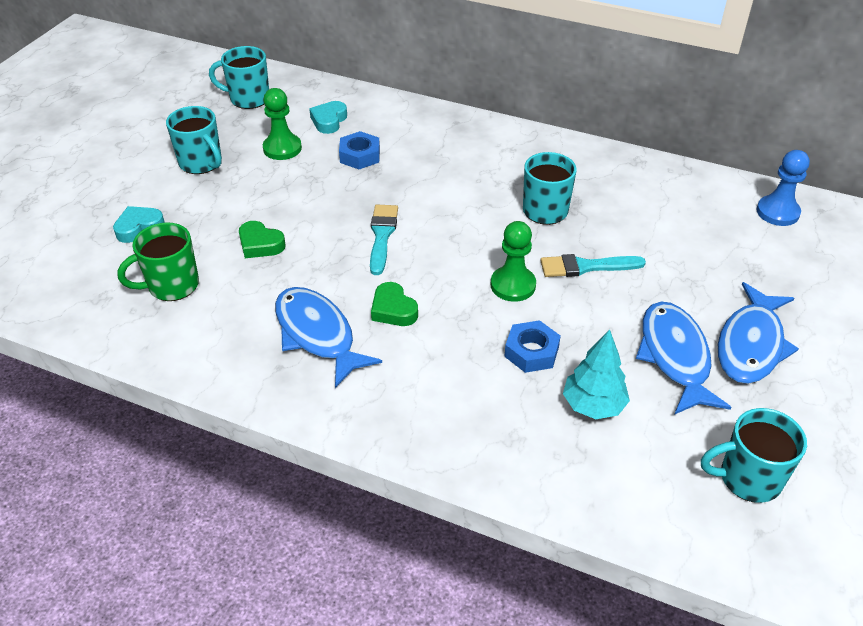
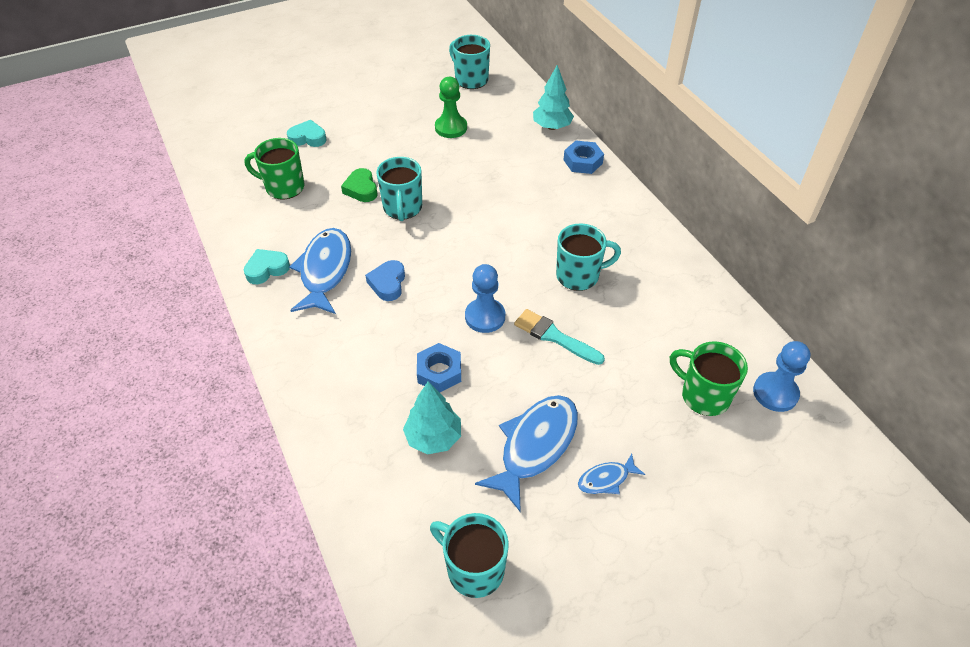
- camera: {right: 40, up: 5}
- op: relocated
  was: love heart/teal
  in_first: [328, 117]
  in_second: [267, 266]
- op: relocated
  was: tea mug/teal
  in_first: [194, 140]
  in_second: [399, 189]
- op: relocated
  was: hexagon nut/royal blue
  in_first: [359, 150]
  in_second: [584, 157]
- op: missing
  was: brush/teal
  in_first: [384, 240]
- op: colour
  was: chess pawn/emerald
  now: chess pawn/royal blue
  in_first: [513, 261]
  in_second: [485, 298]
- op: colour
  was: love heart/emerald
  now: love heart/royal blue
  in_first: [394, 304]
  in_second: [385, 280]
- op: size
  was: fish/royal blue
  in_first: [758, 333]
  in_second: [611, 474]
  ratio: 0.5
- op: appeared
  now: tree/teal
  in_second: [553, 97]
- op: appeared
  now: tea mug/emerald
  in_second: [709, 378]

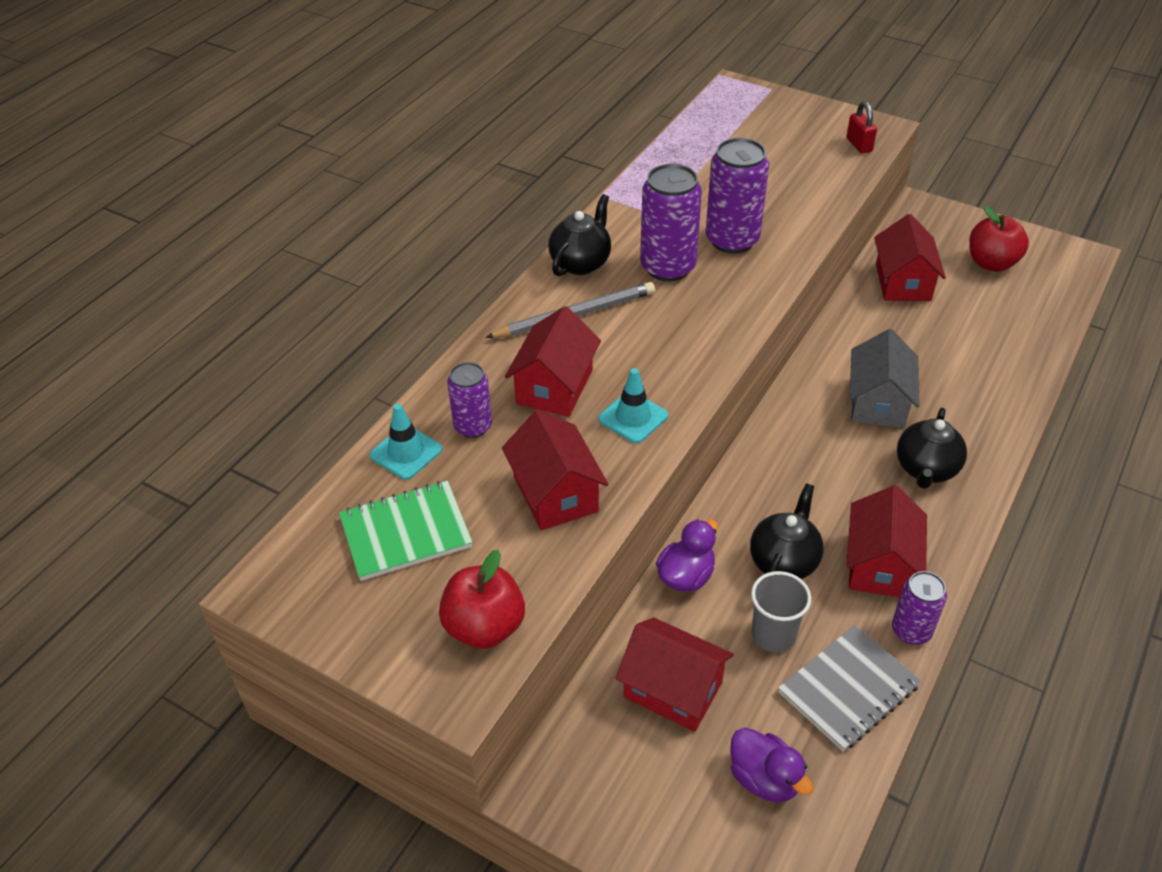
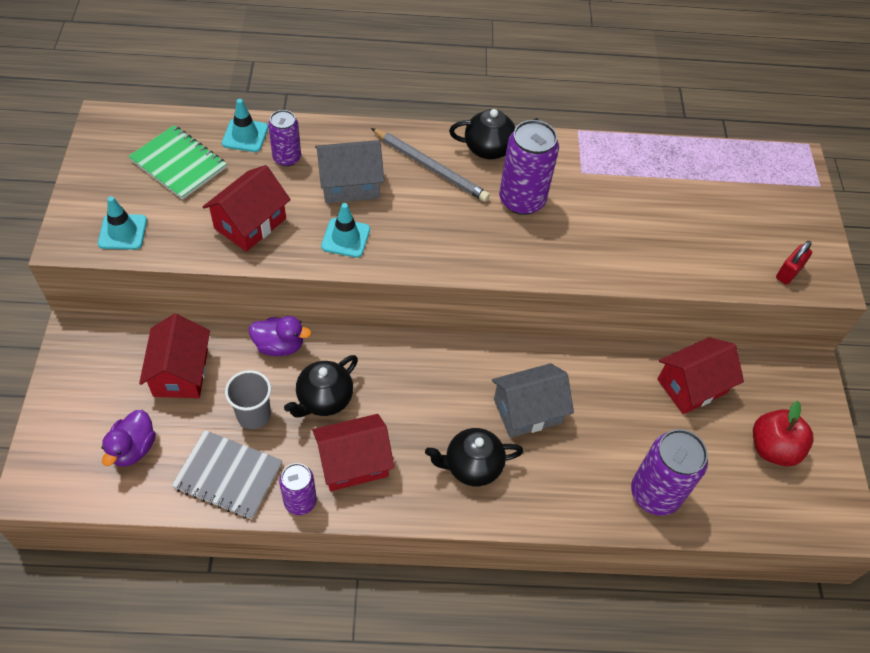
- camera: {right: 55, up: 10}
- op: relocated
  was: can/violet
  in_first: [737, 196]
  in_second: [669, 472]
- op: colour
  was: toy house/scarlet
  now: toy house/grey
  in_first: [553, 361]
  in_second: [349, 171]
- op: spun
  was: tea pot/black
  in_first: [787, 531]
  in_second: [321, 386]
  clockwise: 135
- op: exchanged
  was: apple/scarlet
  now: road cone/teal
  in_first: [482, 599]
  in_second: [122, 223]

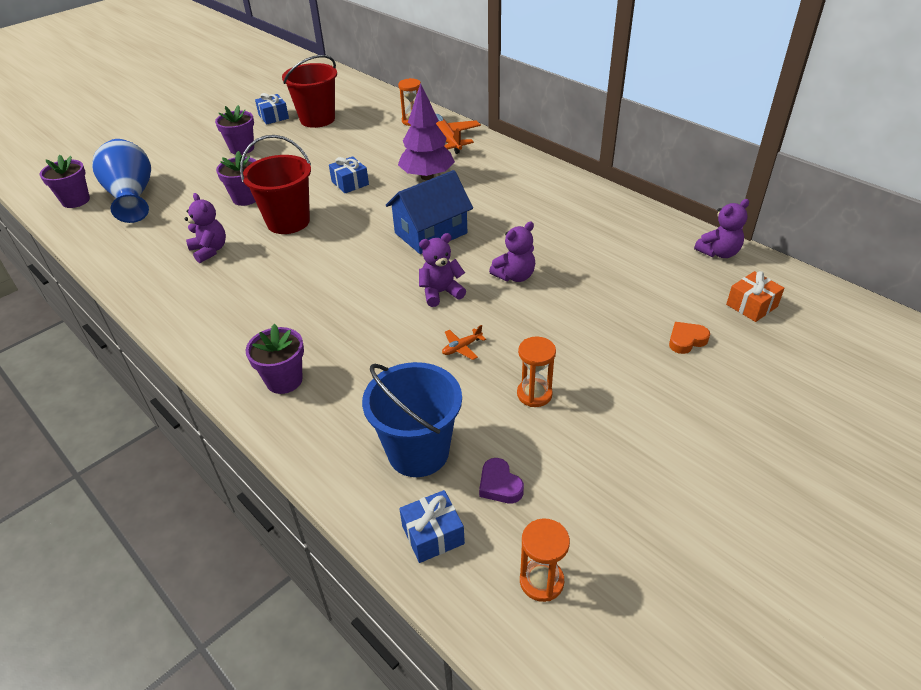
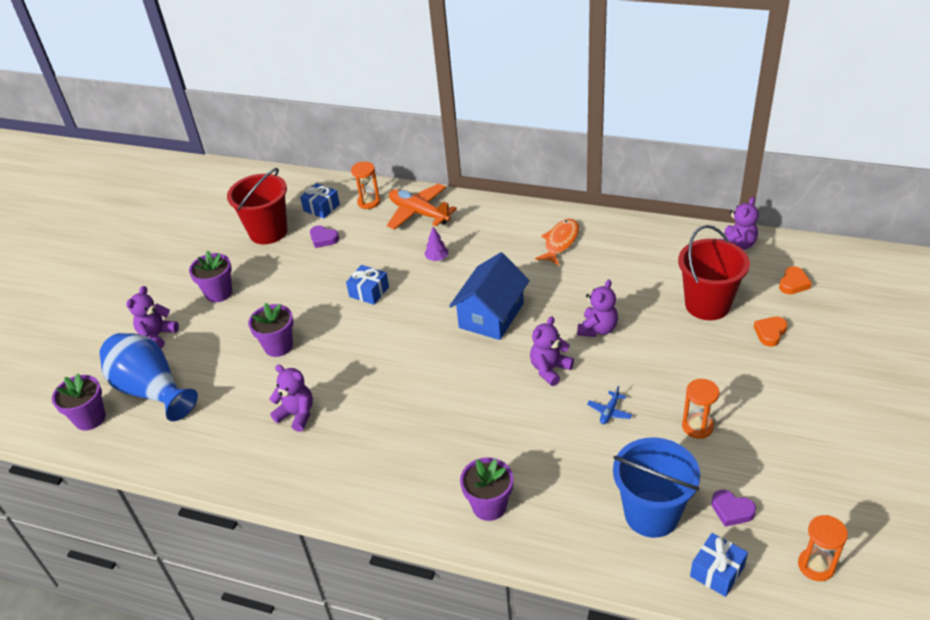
- camera: {right: -25, up: 0}
- op: size
  was: tree/violet
  in_first: [426, 131]
  in_second: [436, 244]
  ratio: 0.43
- op: relocated
  was: wrapped gift/royal blue
  in_first: [272, 109]
  in_second: [320, 200]
- op: relocated
  was: pail/scarlet
  in_first: [275, 184]
  in_second: [714, 272]
- op: exchanged
  was: wrapped gift/orange-coloured
  now: love heart/orange-coloured
  in_first: [755, 296]
  in_second: [795, 280]
- op: colour
  was: aeroplane/orange-coloured
  now: aeroplane/royal blue
  in_first: [464, 342]
  in_second: [609, 405]
- op: appeared
  now: fish/orange-coloured
  in_second: [557, 242]
- op: appeared
  now: love heart/violet
  in_second: [324, 236]
- op: appeared
  now: stuffed bear/violet
  in_second: [152, 317]

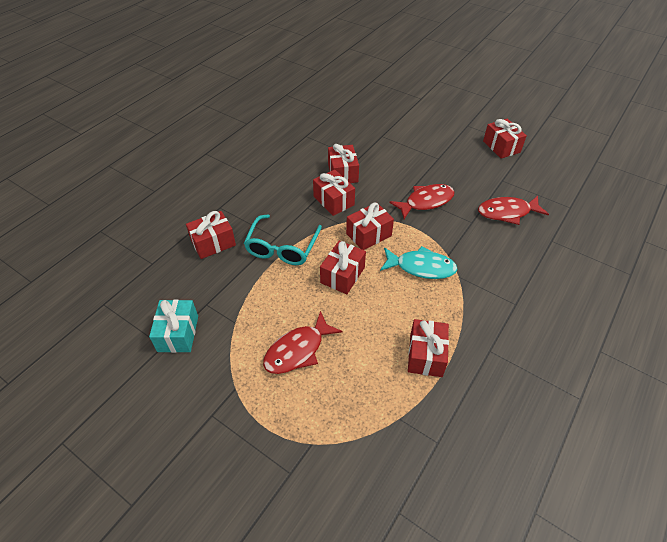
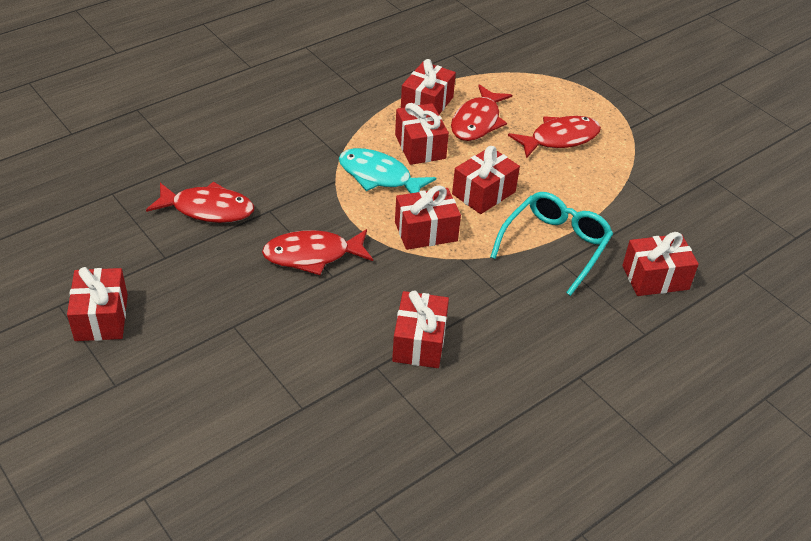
- camera: {right: -165, up: -5}
- op: relocated
  was: wrapped gift/scarlet
  in_first: [334, 193]
  in_second: [422, 134]
- op: missing
  was: wrapped gift/teal
  in_first: [173, 326]
- op: appeared
  now: fish/scarlet
  in_second: [481, 112]

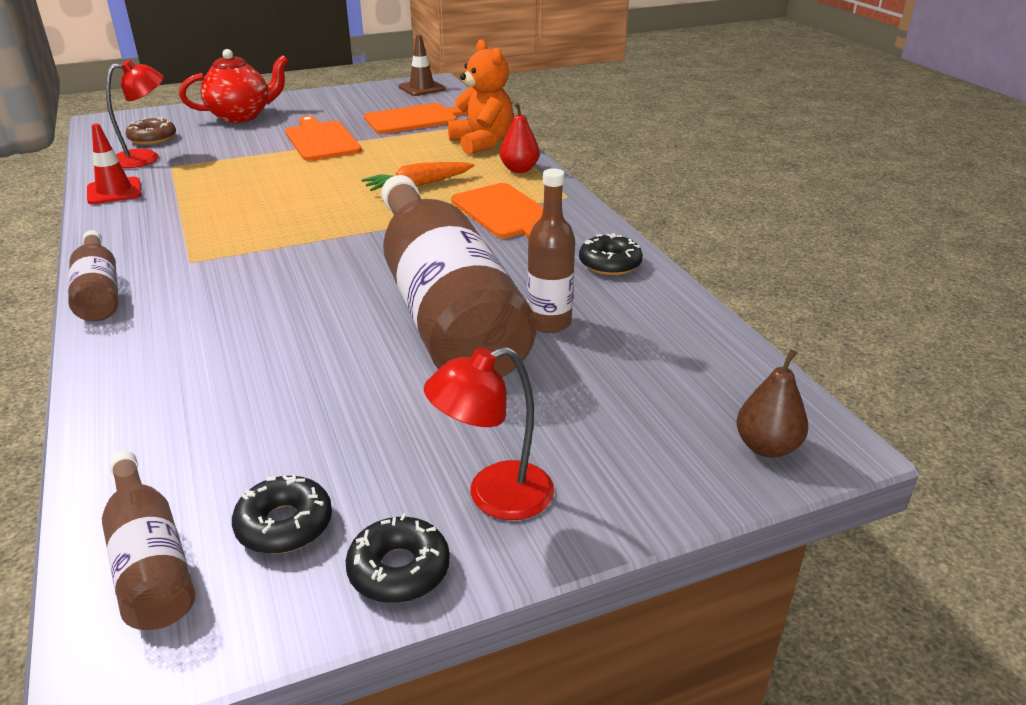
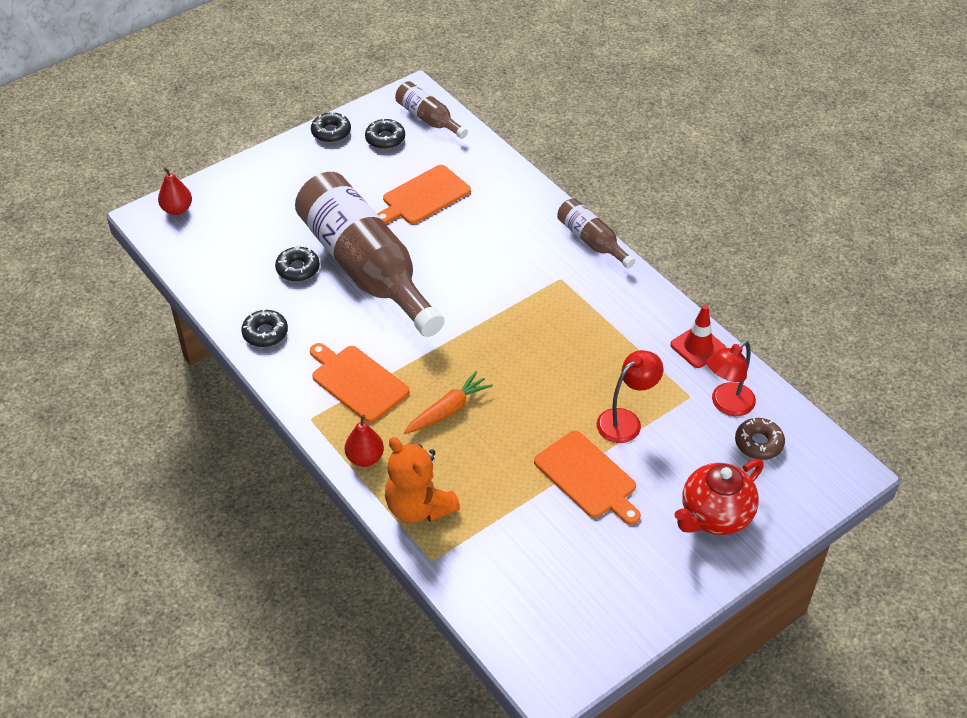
- camera: {right: 165, up: 15}
- op: missing
  was: road cone/russet
  in_first: [422, 65]
- op: relocated
  was: cutting board/orange-coloured
  in_first: [415, 118]
  in_second: [424, 194]
- op: exchanged
  was: bottle/russet
  now: doughnut/black
  in_first: [551, 250]
  in_second: [297, 264]
- op: relocated
  was: lamp/scarlet
  in_first: [489, 433]
  in_second: [630, 396]
- op: colour
  was: pear/russet
  now: pear/scarlet
  in_first: [772, 403]
  in_second: [175, 191]

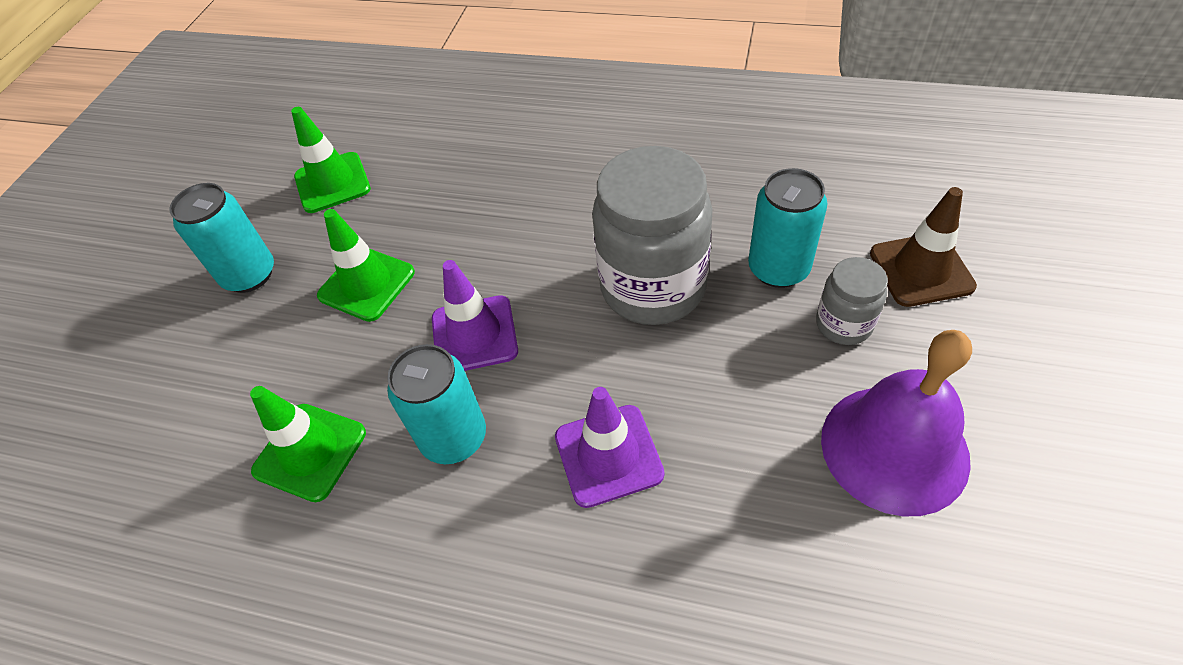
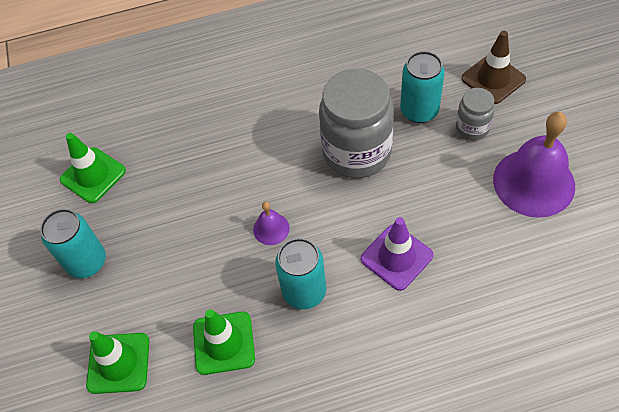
- camera: {right: -30, up: 5}
- op: relocated
  was: road cone/emerald
  in_first: [366, 265]
  in_second: [117, 362]
- op: exchanged
  was: road cone/violet
  now: school bell/violet
  in_first: [475, 315]
  in_second: [271, 223]

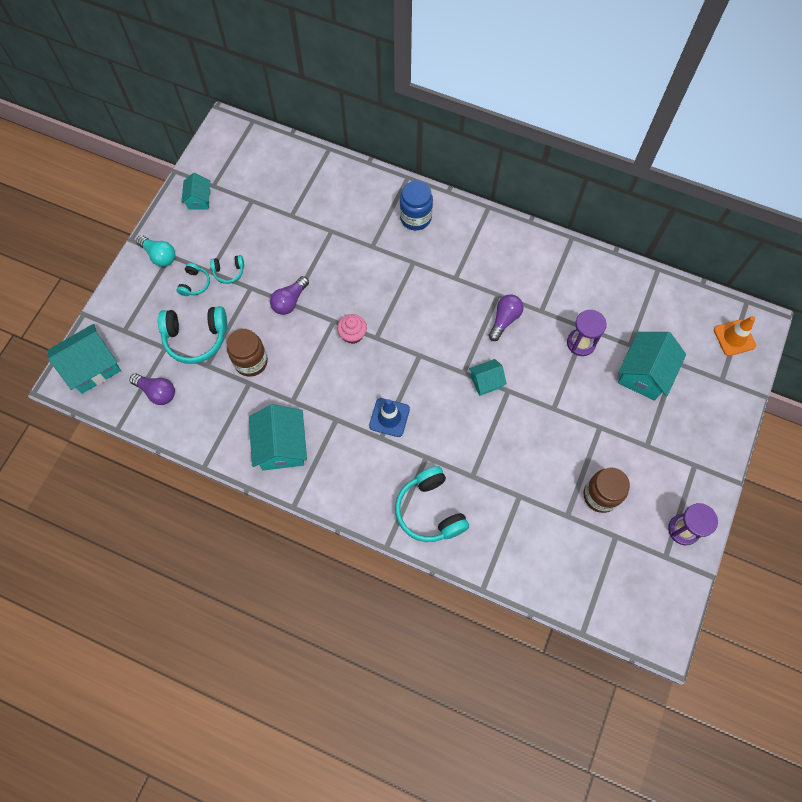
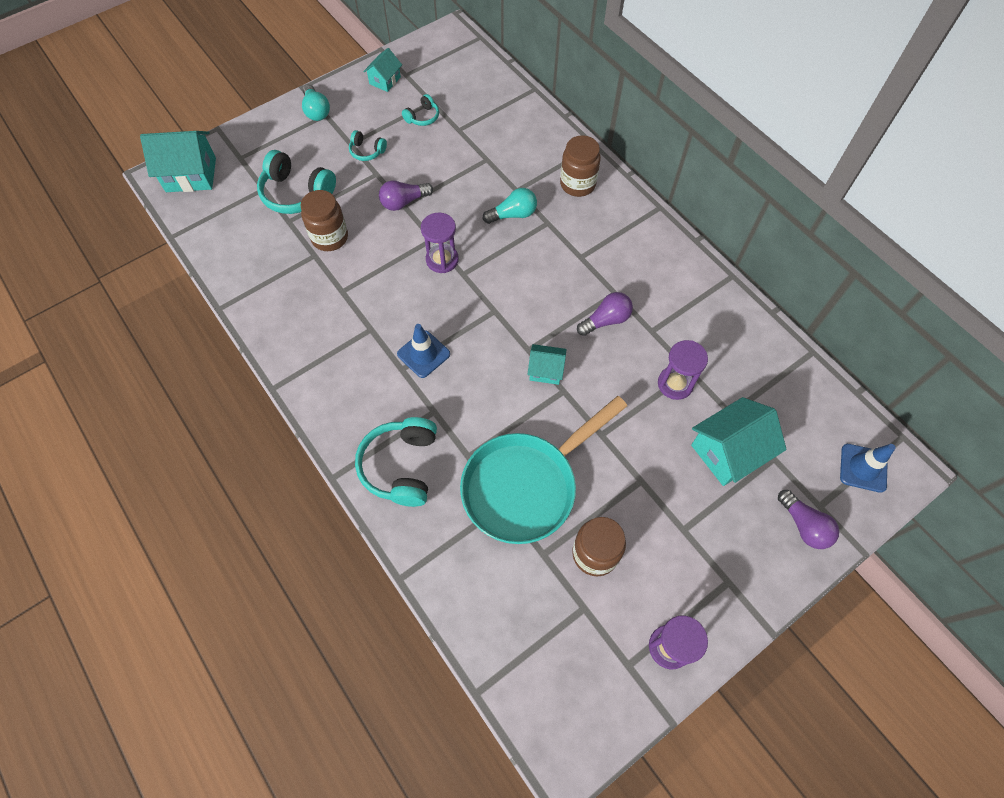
- camera: {right: 30, up: -5}
- op: colour
  was: jam jar/royal blue
  now: jam jar/russet
  in_first: [416, 205]
  in_second: [580, 166]
- op: relocated
  was: headset/teal
  in_first: [193, 279]
  in_second: [420, 110]
- op: exchanged
  was: fairy cake/rose-pink
  now: hourglass/violet
  in_first: [352, 329]
  in_second: [440, 243]
- op: colour
  was: road cone/orange-coloured
  now: road cone/royal blue
  in_first: [735, 336]
  in_second: [868, 468]
- op: relocated
  was: lightbulb/violet
  in_first: [152, 389]
  in_second: [808, 519]
- op: missing
  was: toy house/teal
  in_first: [278, 437]
- op: appeared
  now: lightbulb/teal
  in_second: [510, 206]
- op: appeared
  now: pan/teal
  in_second: [543, 470]

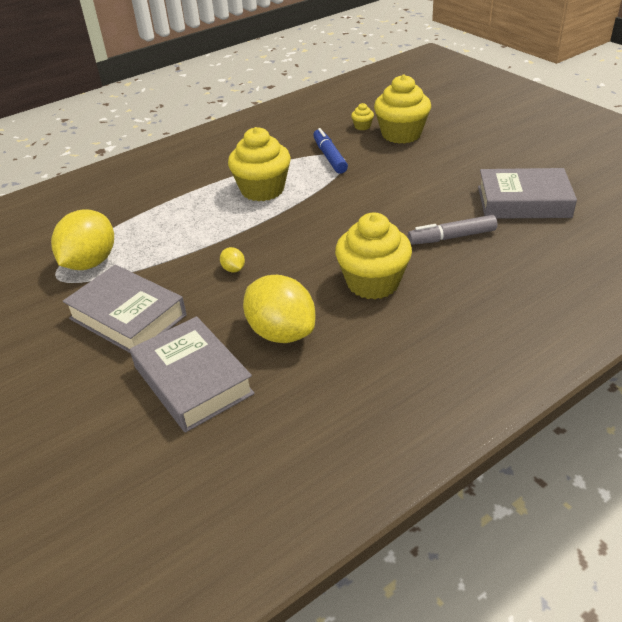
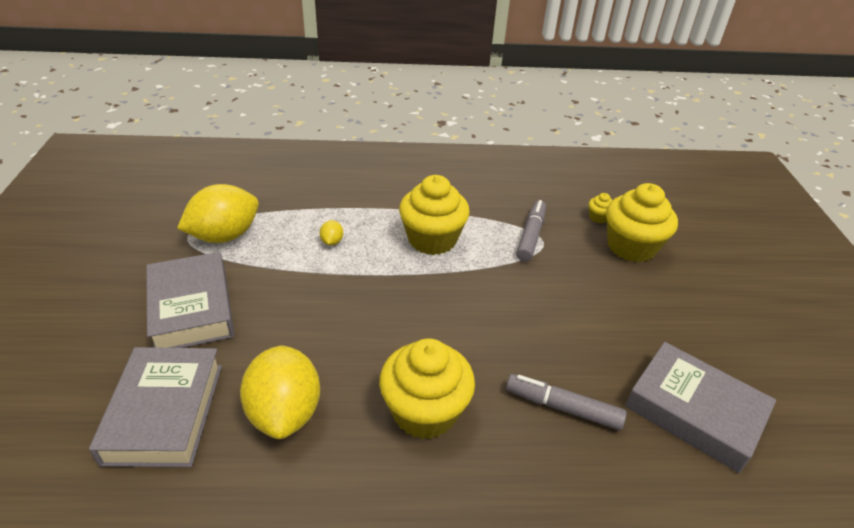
- camera: {right: 30, up: 0}
- op: colour
  was: marker/royal blue
  now: marker/grey
  in_first: [330, 151]
  in_second: [531, 231]
- op: relocated
  was: lemon/golden
  in_first: [232, 260]
  in_second: [331, 233]

